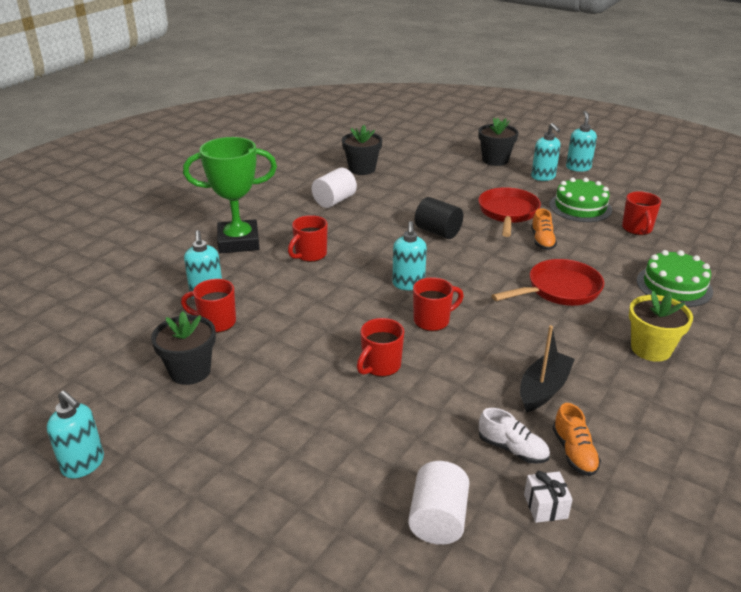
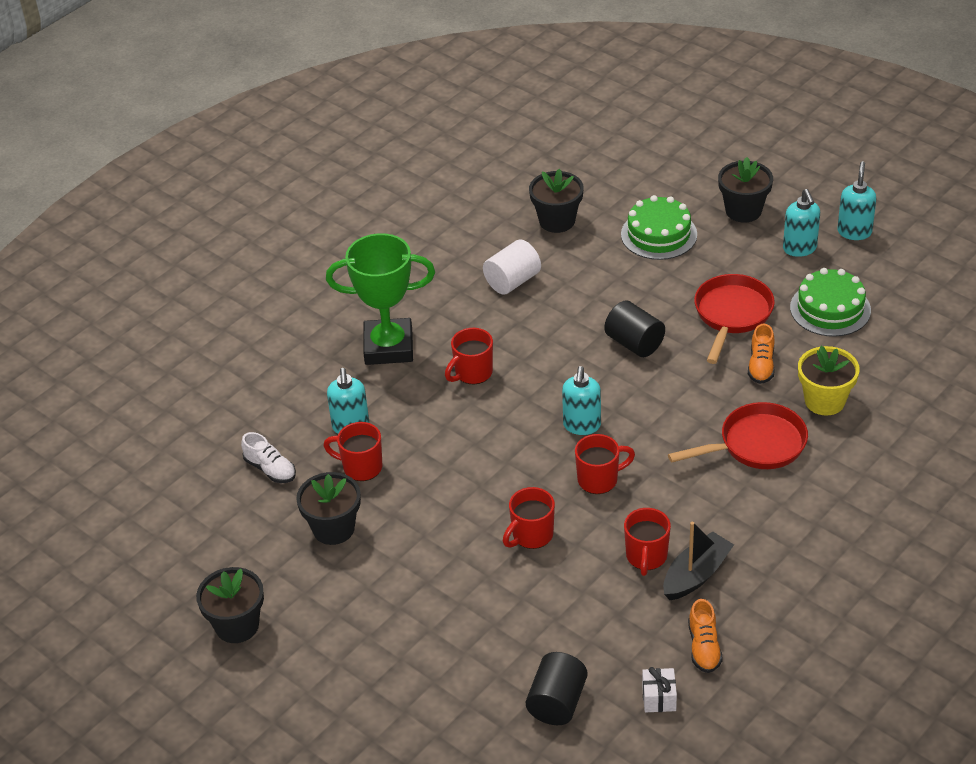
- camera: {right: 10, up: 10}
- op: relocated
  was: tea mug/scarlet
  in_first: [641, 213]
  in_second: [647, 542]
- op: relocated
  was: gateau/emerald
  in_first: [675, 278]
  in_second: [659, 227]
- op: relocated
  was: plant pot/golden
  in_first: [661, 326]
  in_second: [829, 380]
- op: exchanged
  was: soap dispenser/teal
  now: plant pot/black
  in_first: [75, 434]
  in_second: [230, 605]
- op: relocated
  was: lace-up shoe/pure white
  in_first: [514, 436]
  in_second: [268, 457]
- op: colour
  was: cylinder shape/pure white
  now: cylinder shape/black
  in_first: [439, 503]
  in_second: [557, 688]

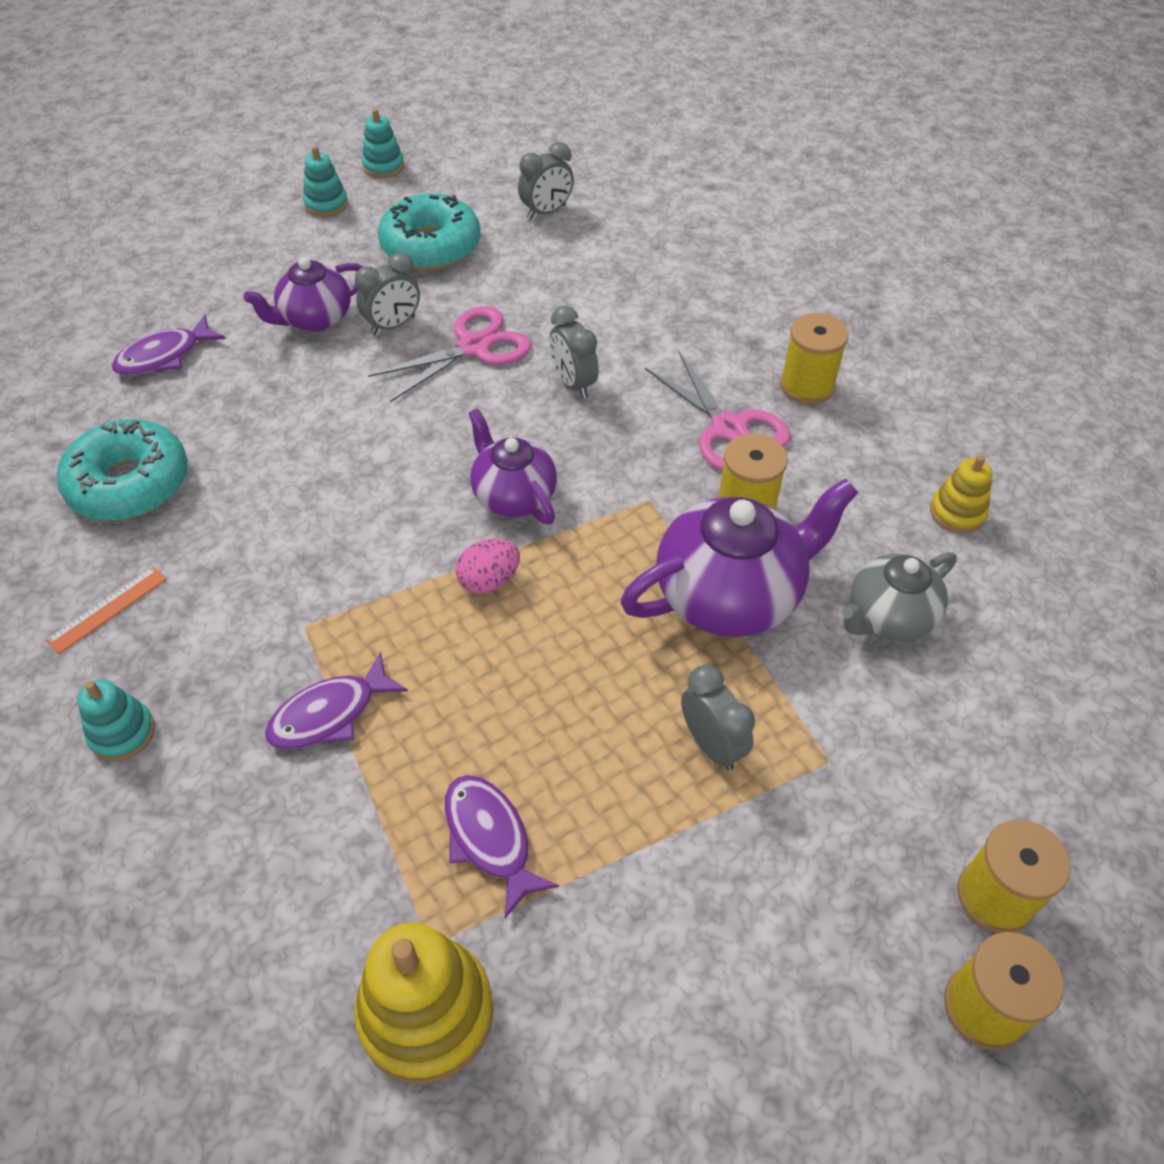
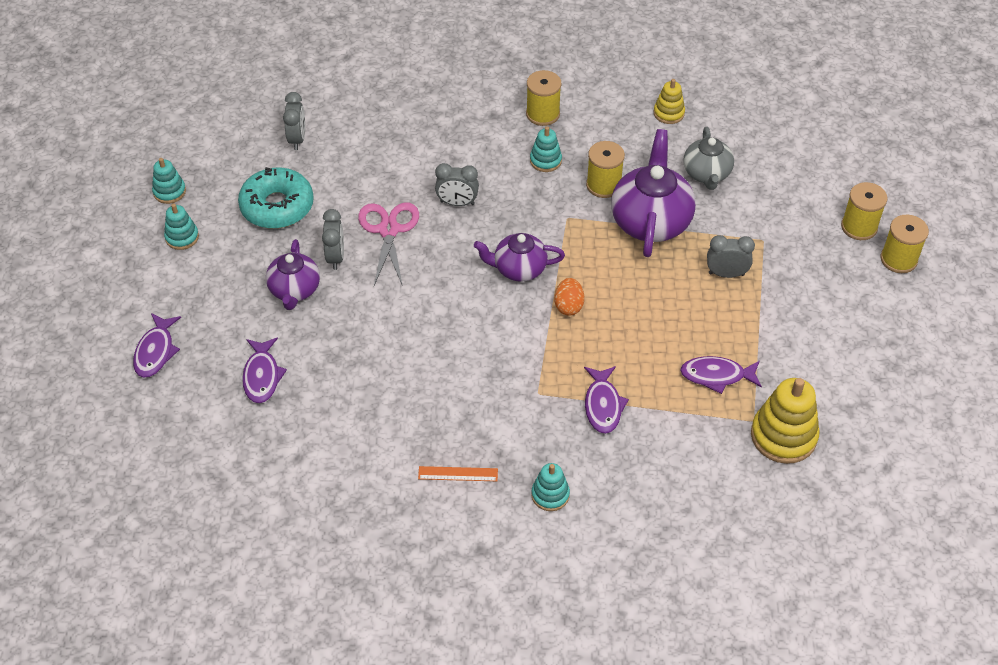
- camera: {right: -55, up: 0}
- op: exchanged
  was: shears/rose-pink
  now: stacking rings/teal
  in_first: [718, 411]
  in_second: [546, 149]
- op: missing
  was: doughnut/teal
  in_first: [122, 470]
- op: colour
  was: egg/rose-pink
  now: egg/orange-coloured
  in_first: [488, 566]
  in_second: [569, 297]
- op: spun
  was: measuring stick/orange-coloured
  in_first: [106, 610]
  in_second: [458, 473]
  clockwise: -75
- op: appeared
  now: fish/violet
  in_second: [157, 345]

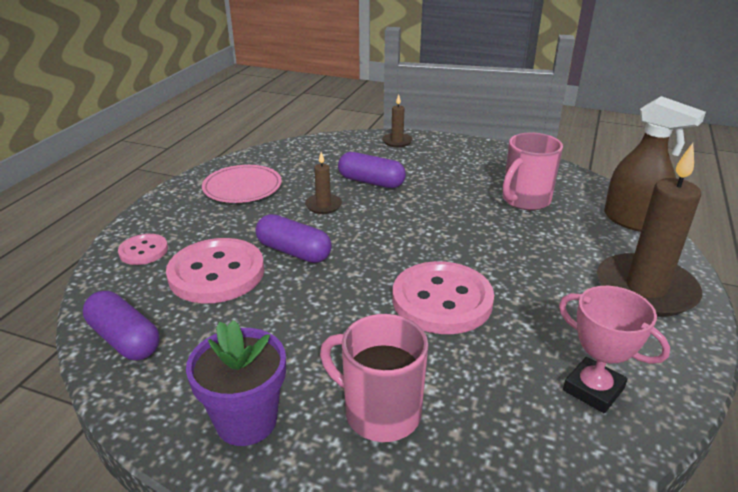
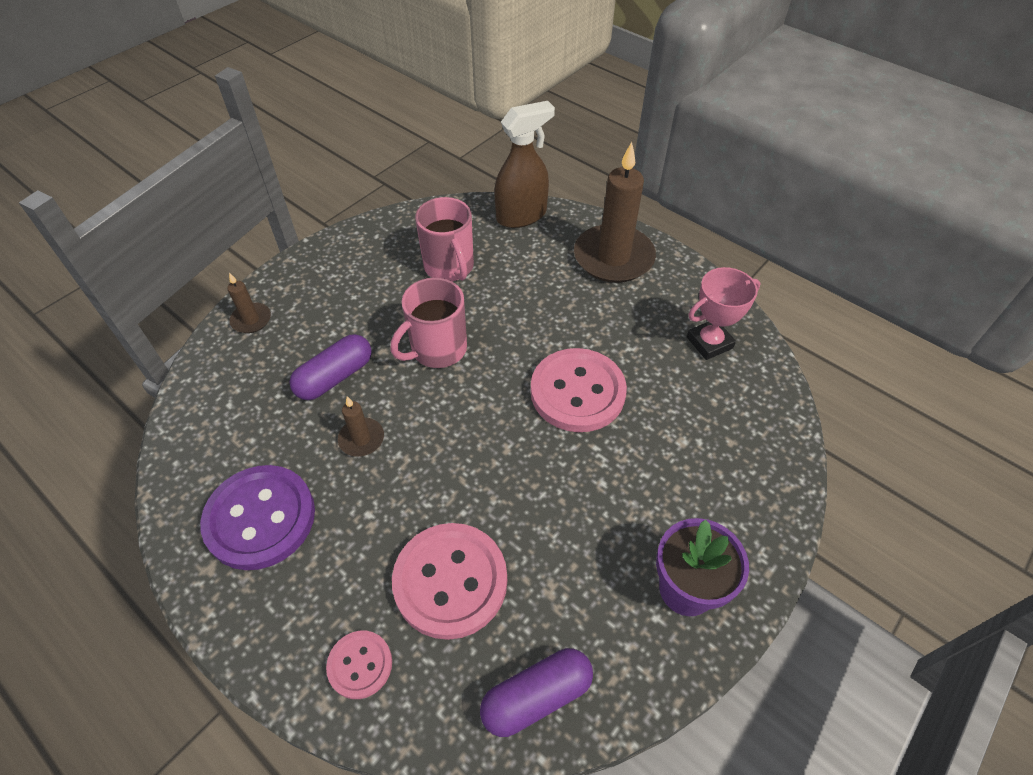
- camera: {right: -70, up: 20}
- op: exchanged
  was: flat dish/rose-pink
  now: shirt button/violet
  in_first: [242, 184]
  in_second: [257, 517]
- op: missing
  was: pill shape/violet
  in_first: [293, 238]
- op: relocated
  was: tea mug/rose-pink
  in_first: [374, 378]
  in_second: [429, 322]

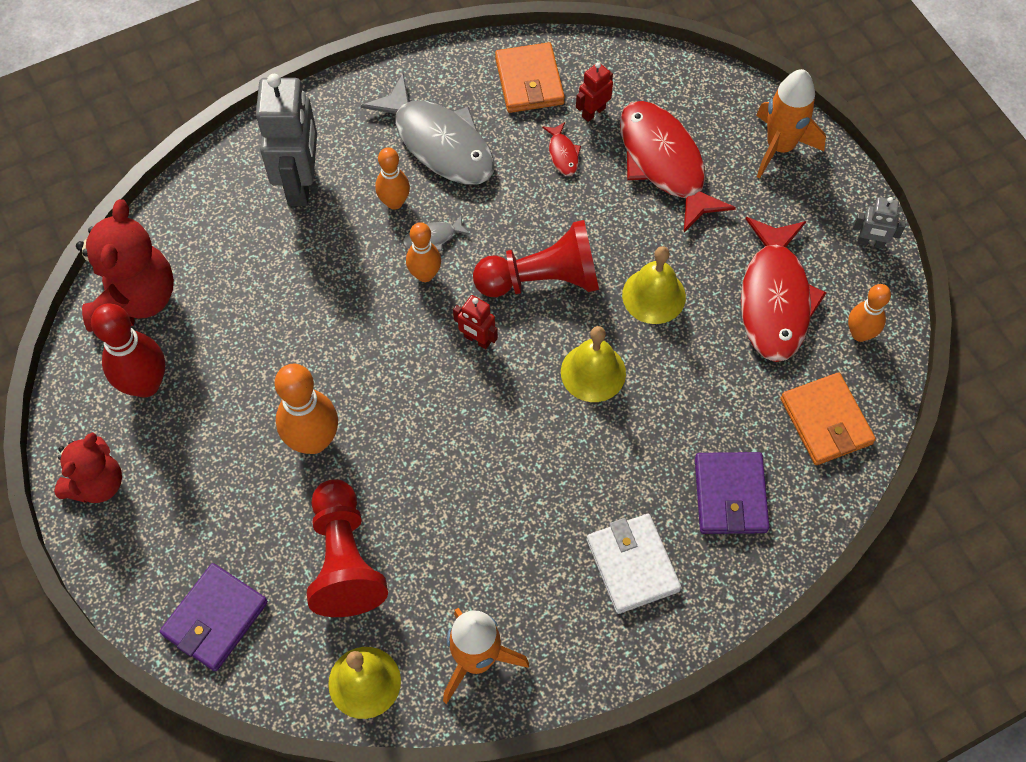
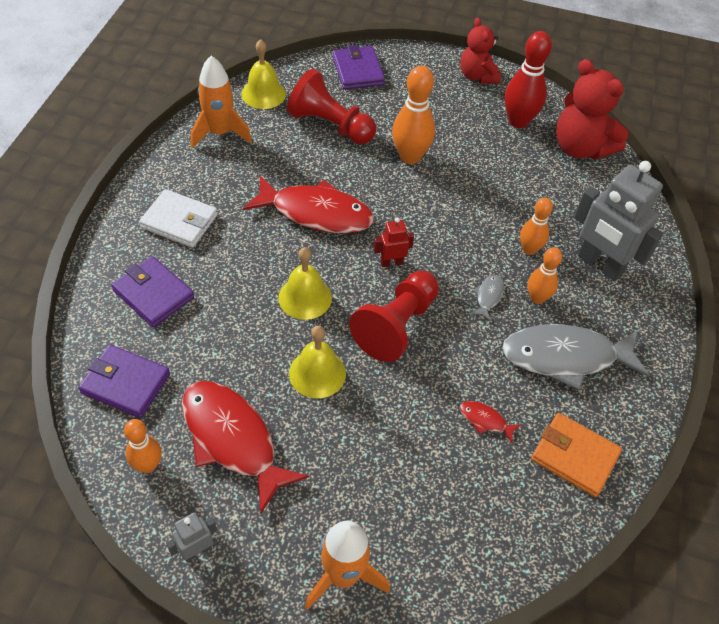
- camera: {right: 130, up: -10}
- op: missing
  was: robot figure/scarlet
  in_first: [594, 92]
- op: relocated
  was: fish/scarlet
  in_first: [678, 167]
  in_second: [308, 204]
- op: relocated
  was: skittle/orange-coloured
  in_first: [423, 252]
  in_second: [536, 226]
- op: colour
  was: card wallet/orange-coloured
  now: card wallet/violet
  in_first: [828, 418]
  in_second: [124, 381]

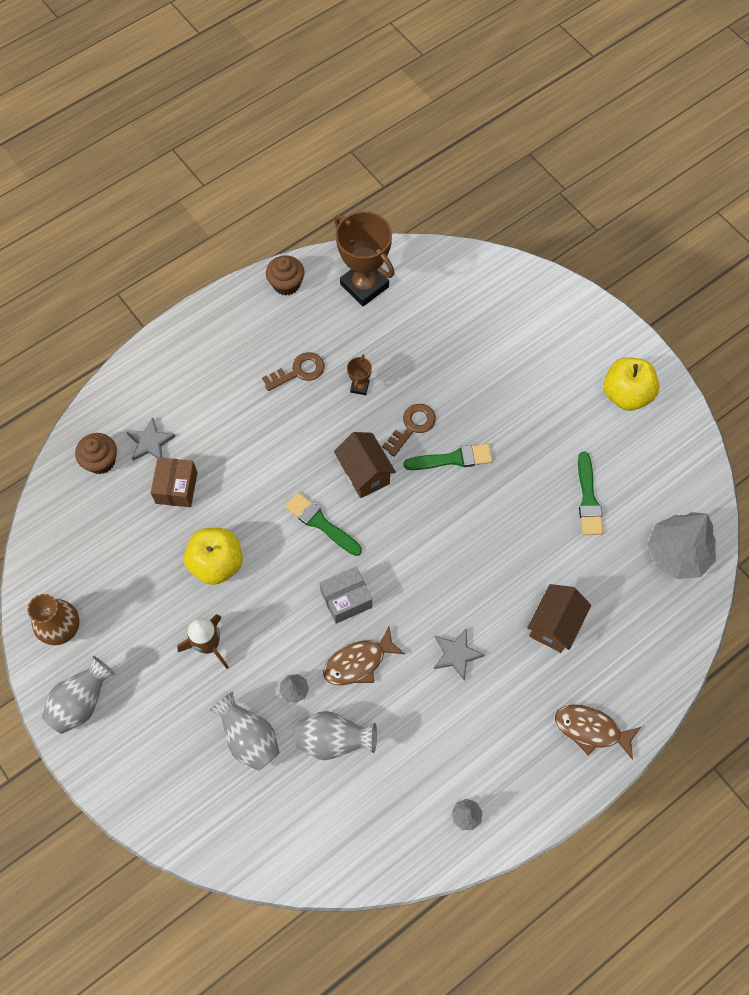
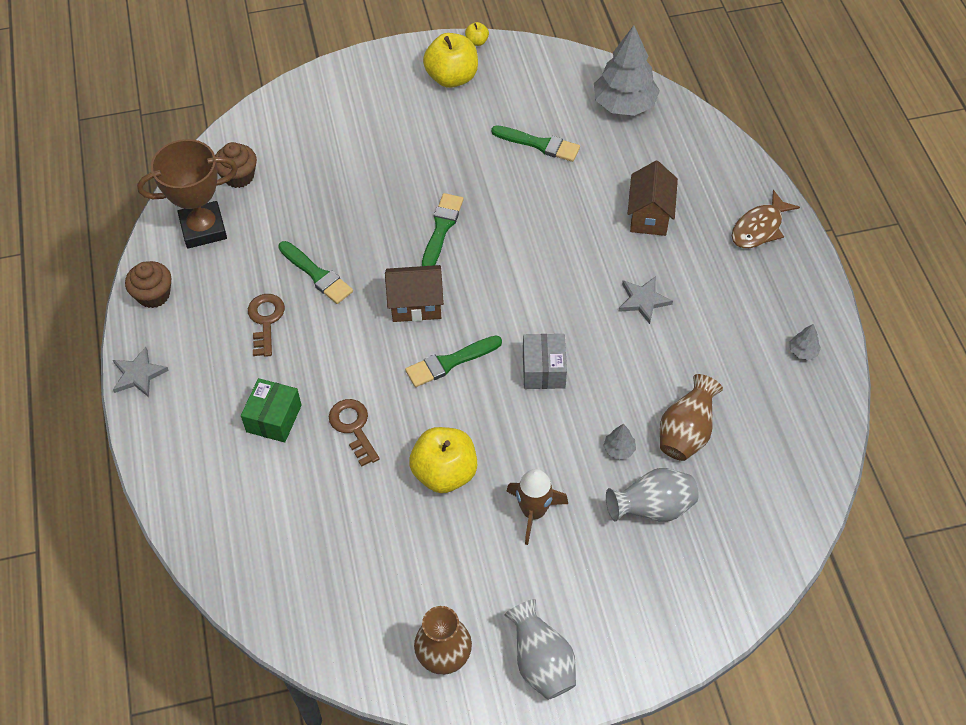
- camera: {right: -65, up: -10}
- op: exchanged
  was: trophy/russet
  now: brush/emerald
  in_first: [359, 374]
  in_second: [315, 272]
- op: relocated
  was: key/russet
  in_first: [409, 430]
  in_second: [354, 433]
- op: relocated
  was: five-pointed star/grey
  in_first: [151, 439]
  in_second: [141, 372]
- op: relocated
  was: fairy cake/russet
  in_first: [96, 453]
  in_second: [236, 165]
- op: missing
  was: box/russet
  in_first: [174, 482]
- op: spun
  was: toy house/russet
  in_first: [559, 618]
  in_second: [652, 198]
  clockwise: 45
- op: missing
  was: fish/russet
  in_first: [364, 656]
- op: colour
  was: tall vase/grey
  now: tall vase/russet
  in_first: [336, 735]
  in_second: [691, 417]
- op: appeared
  now: apple/golden
  in_second: [477, 34]
- op: appeared
  now: box/emerald
  in_second: [271, 410]

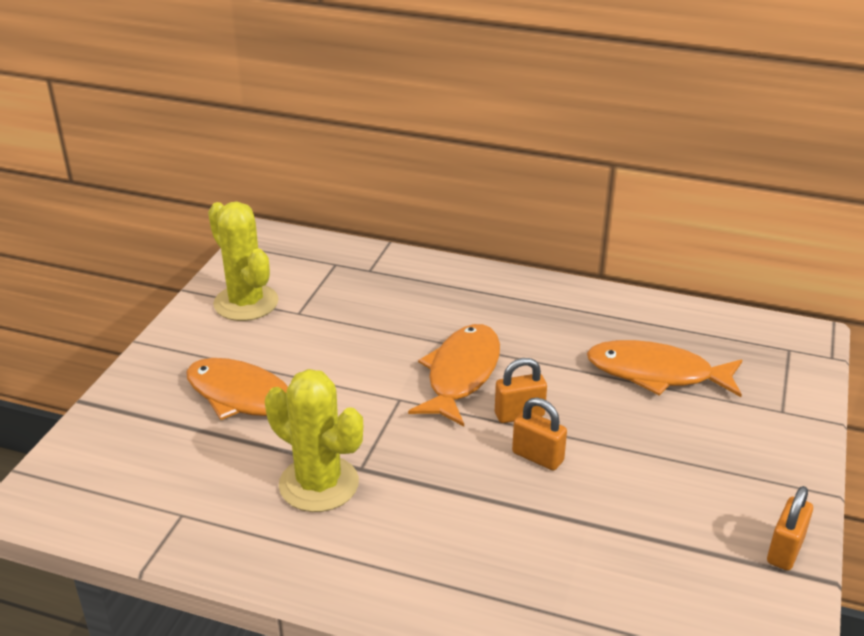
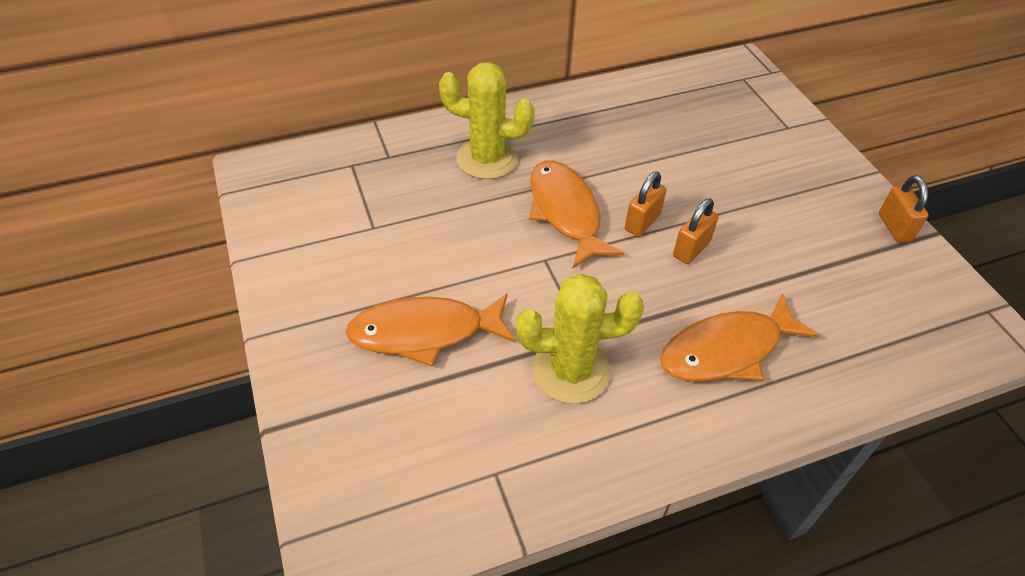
- camera: {right: -40, up: 15}
- op: relocated
  was: saguaro cactus/golden
  in_first: [243, 261]
  in_second: [487, 120]
- op: relocated
  was: fish/orange-coloured
  in_first: [664, 368]
  in_second: [740, 337]
- op: spun
  was: lock/orange-coloured
  in_first: [539, 434]
  in_second: [696, 231]
  clockwise: -45

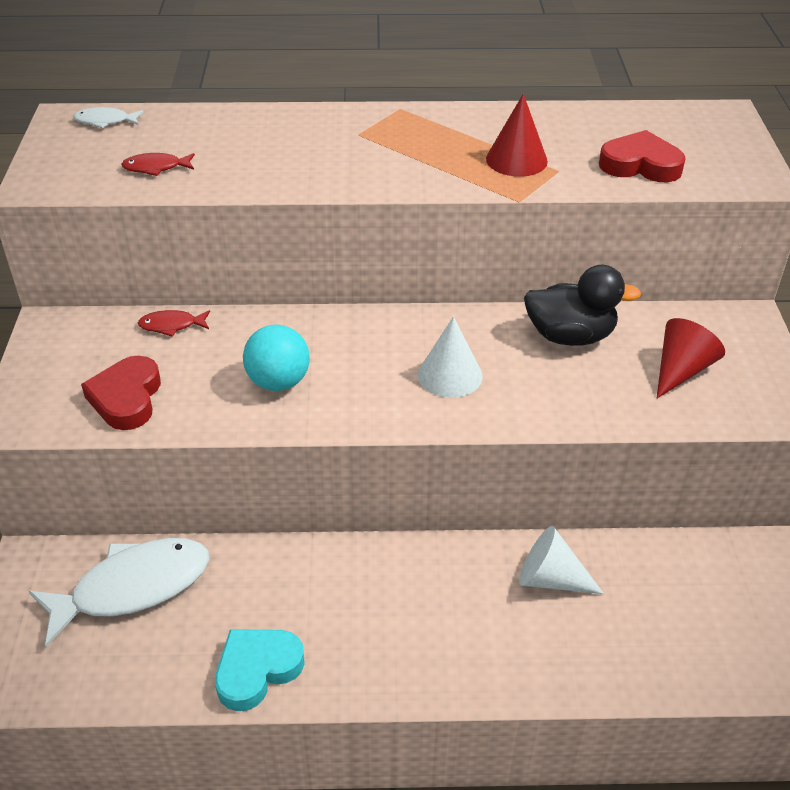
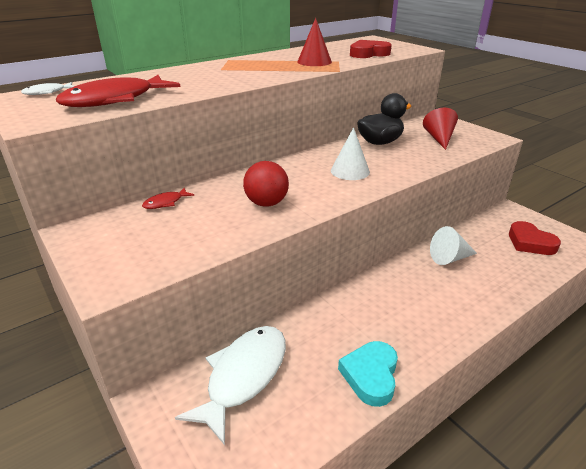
- camera: {right: -35, up: -10}
- op: size
  was: fish/scarlet
  in_first: [158, 164]
  in_second: [118, 91]
  ratio: 2.26
- op: colour
  was: sphere/teal
  now: sphere/scarlet
  in_first: [276, 358]
  in_second: [266, 184]
- op: relocated
  was: love heart/scarlet
  in_first: [121, 393]
  in_second: [535, 238]

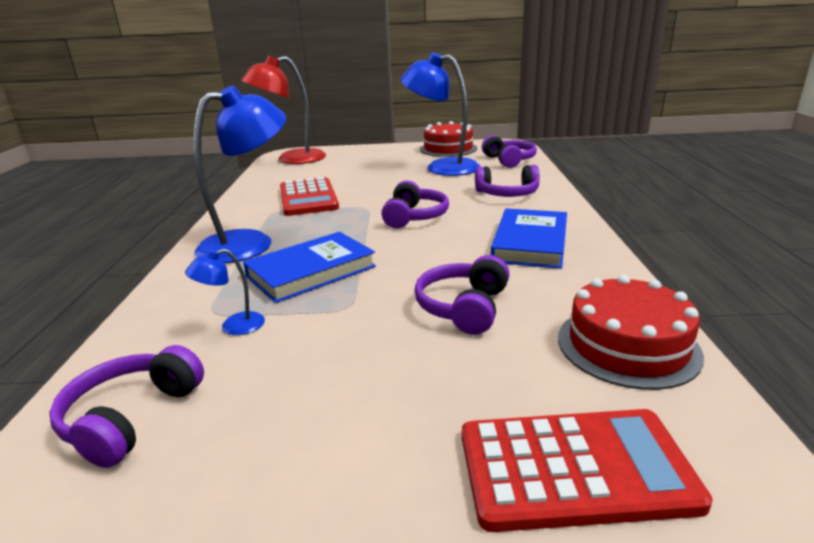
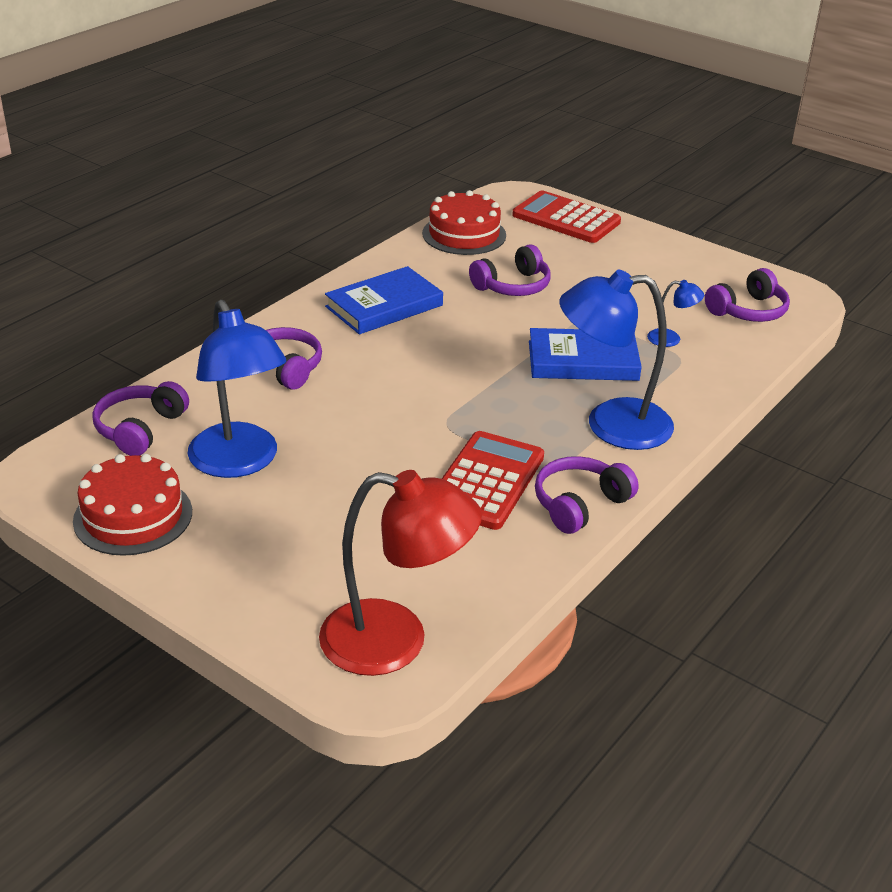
- camera: {right: -145, up: 10}
- op: relocated
  was: headset/violet
  in_first: [415, 204]
  in_second: [587, 495]

